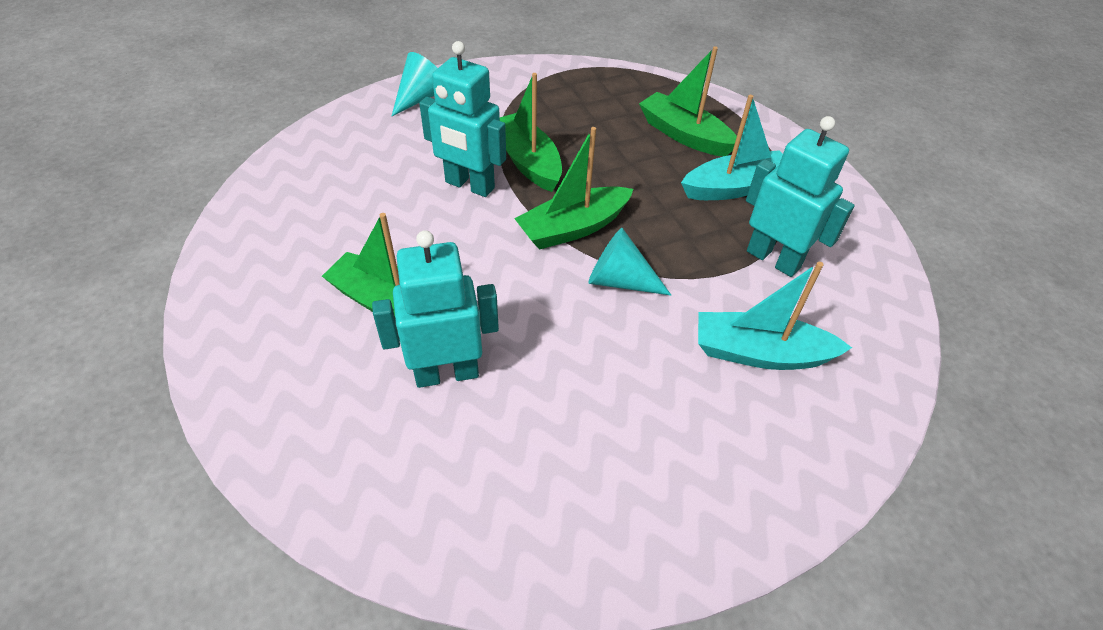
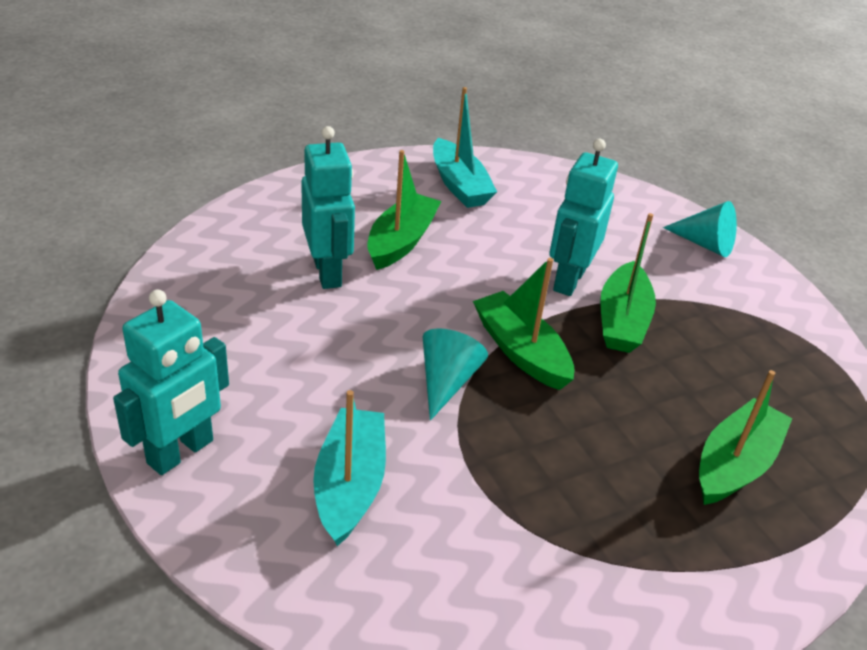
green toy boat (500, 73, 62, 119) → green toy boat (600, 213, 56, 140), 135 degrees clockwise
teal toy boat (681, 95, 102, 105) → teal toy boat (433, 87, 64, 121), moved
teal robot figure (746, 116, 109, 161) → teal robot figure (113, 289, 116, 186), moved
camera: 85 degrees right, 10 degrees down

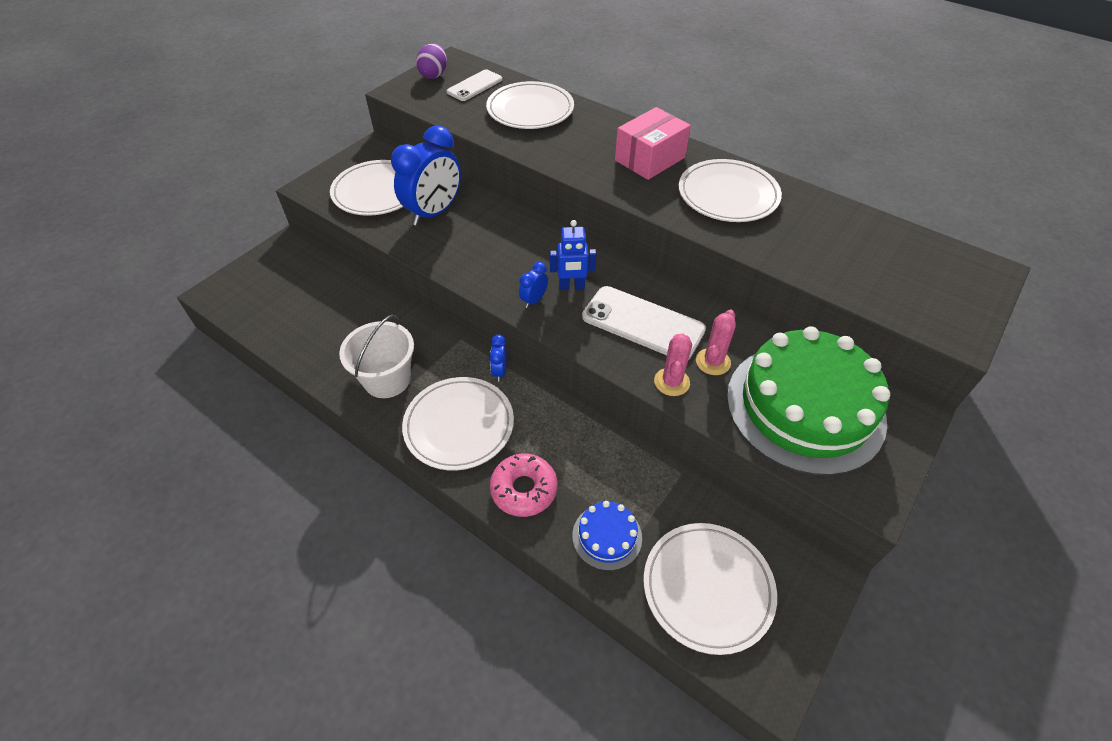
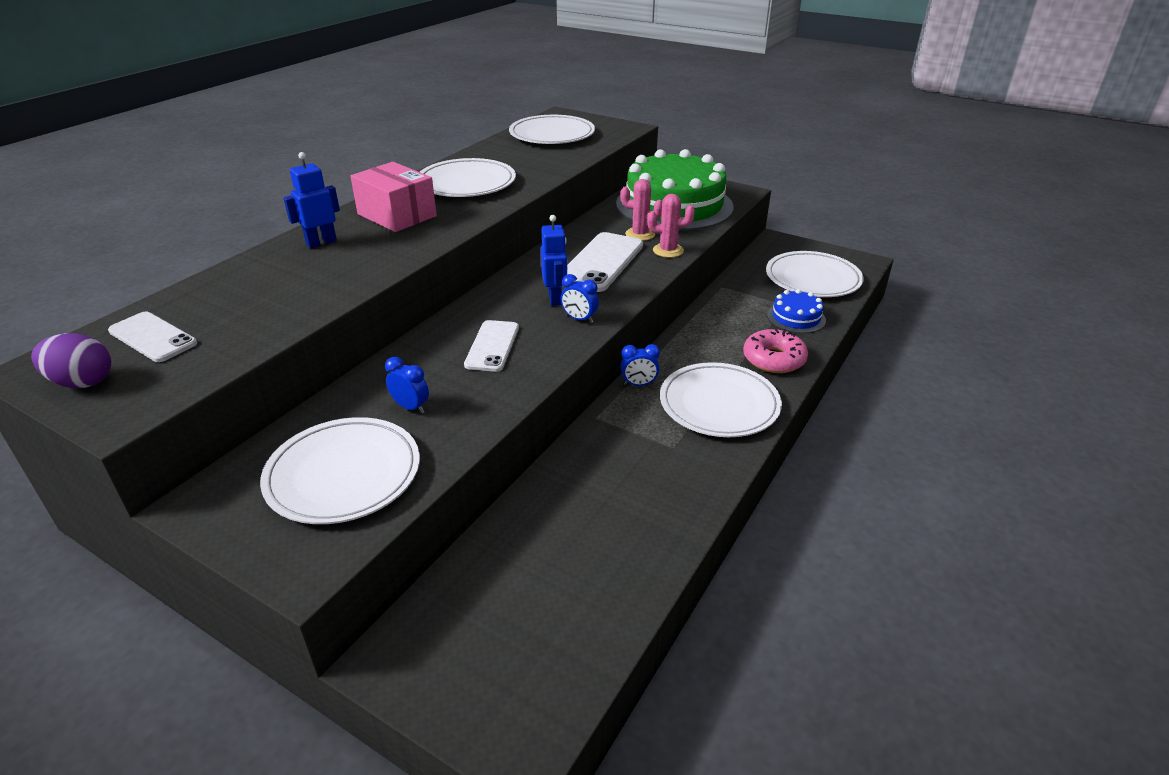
white plate (486, 81, 88, 48) → white plate (509, 115, 86, 29), moved
cobalt clock (391, 125, 70, 101) → cobalt clock (385, 357, 44, 57), x0.44
white bucket (339, 315, 75, 83) → -
- → cobalt robot figure (283, 152, 57, 96)
- → white mobile phone (464, 320, 55, 52)
camera: 95 degrees left, 15 degrees down

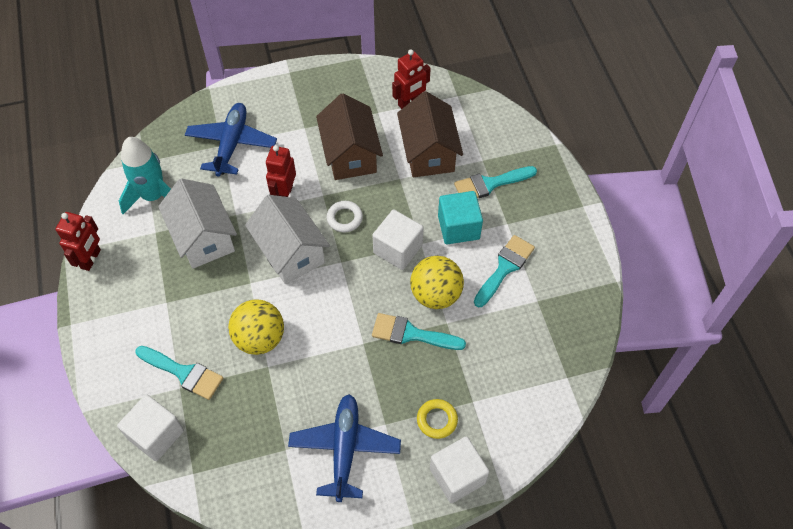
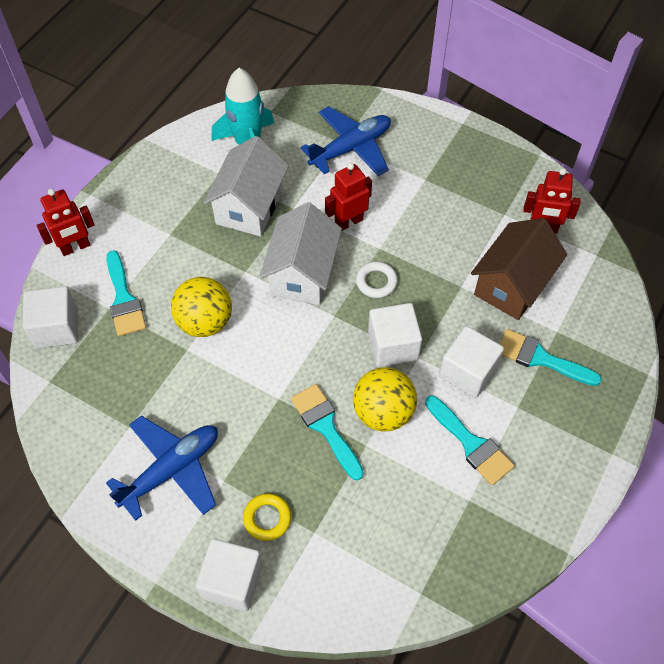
brown toy house (316, 94, 67, 86) → -
teal block (438, 191, 45, 53) → white block (439, 326, 65, 72)
crimson robot figure (55, 212, 46, 59) → crimson robot figure (36, 189, 59, 67), moved
teal paint brush (474, 235, 61, 72) → teal paint brush (425, 396, 90, 89), 60 degrees clockwise
camera: 45 degrees right, 0 degrees up

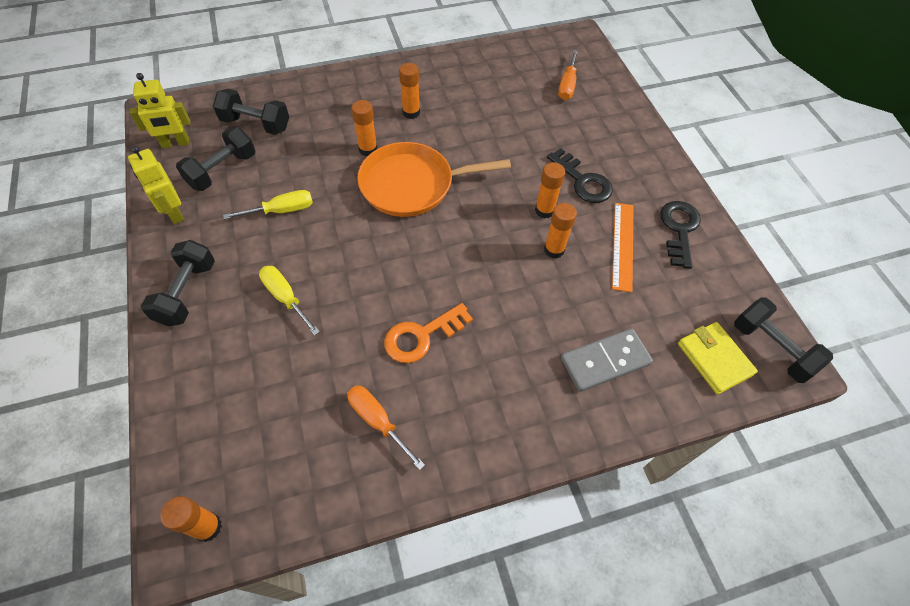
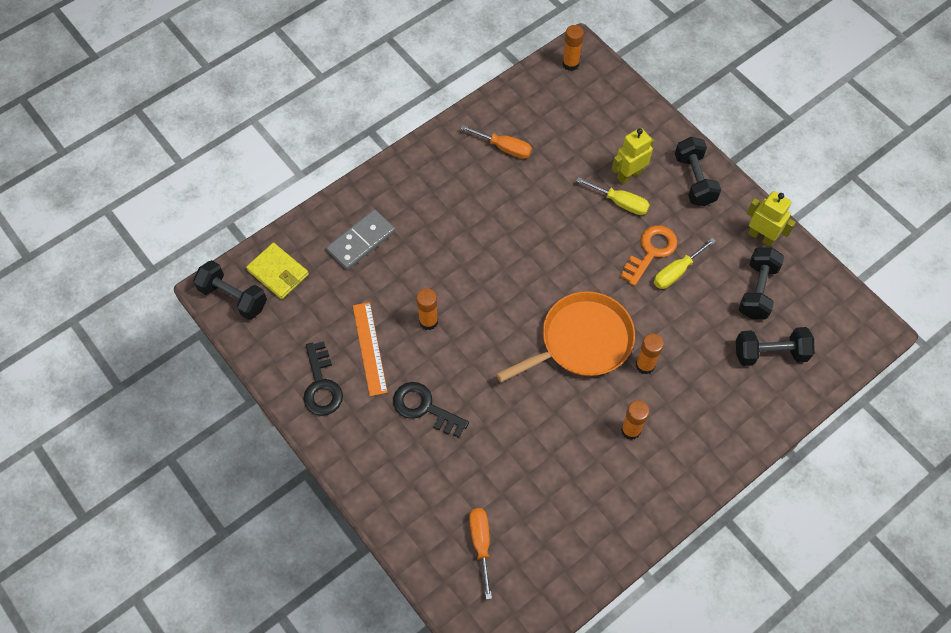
yellow robot figure (130, 73, 60, 75) → yellow robot figure (612, 128, 42, 56), moved
orange-coloured glue (535, 162, 30, 56) → -
orange-coloured door key (384, 303, 89, 60) → orange-coloured door key (620, 225, 58, 61), moved
camera: 160 degrees right, 5 degrees up

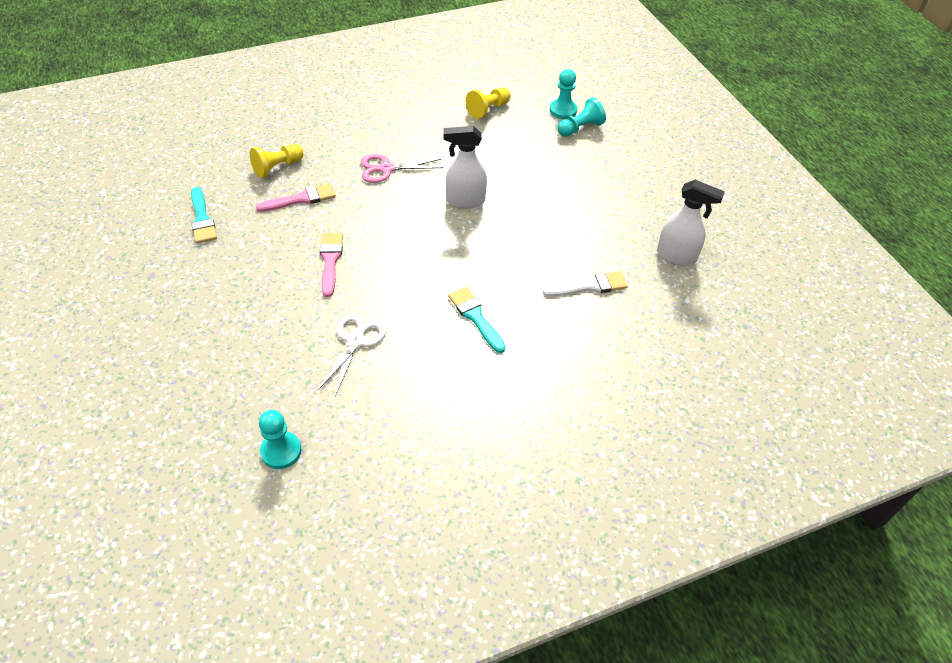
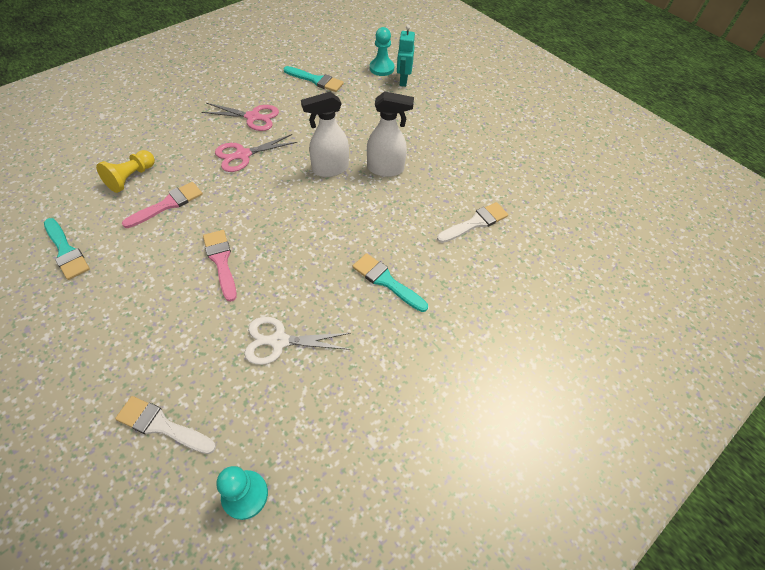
yellow game pawn (466, 88, 45, 31) → teal paint brush (283, 66, 61, 26)
teal game pawn (558, 97, 48, 40) → teal robot figure (397, 25, 18, 62)
white spray bottle (657, 180, 68, 86) → white spray bottle (367, 91, 47, 86), moved
white scissors (318, 314, 68, 82) → white scissors (244, 317, 107, 48), 90 degrees counterclockwise
- → rose-pink scissors (201, 103, 78, 28)
- → white paint brush (115, 396, 101, 58)
camera: 20 degrees left, 5 degrees up

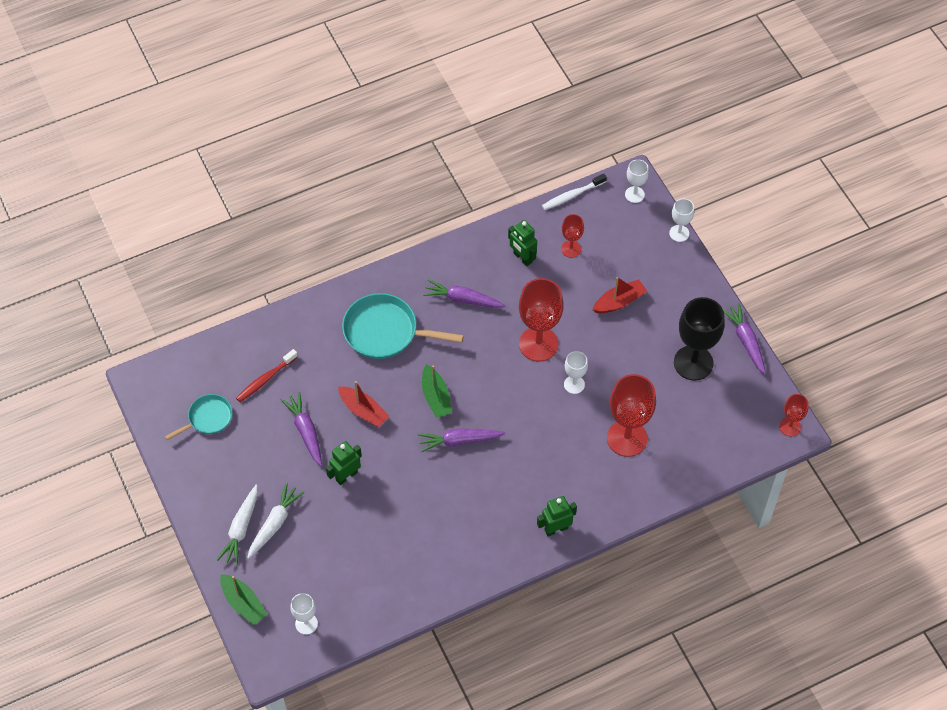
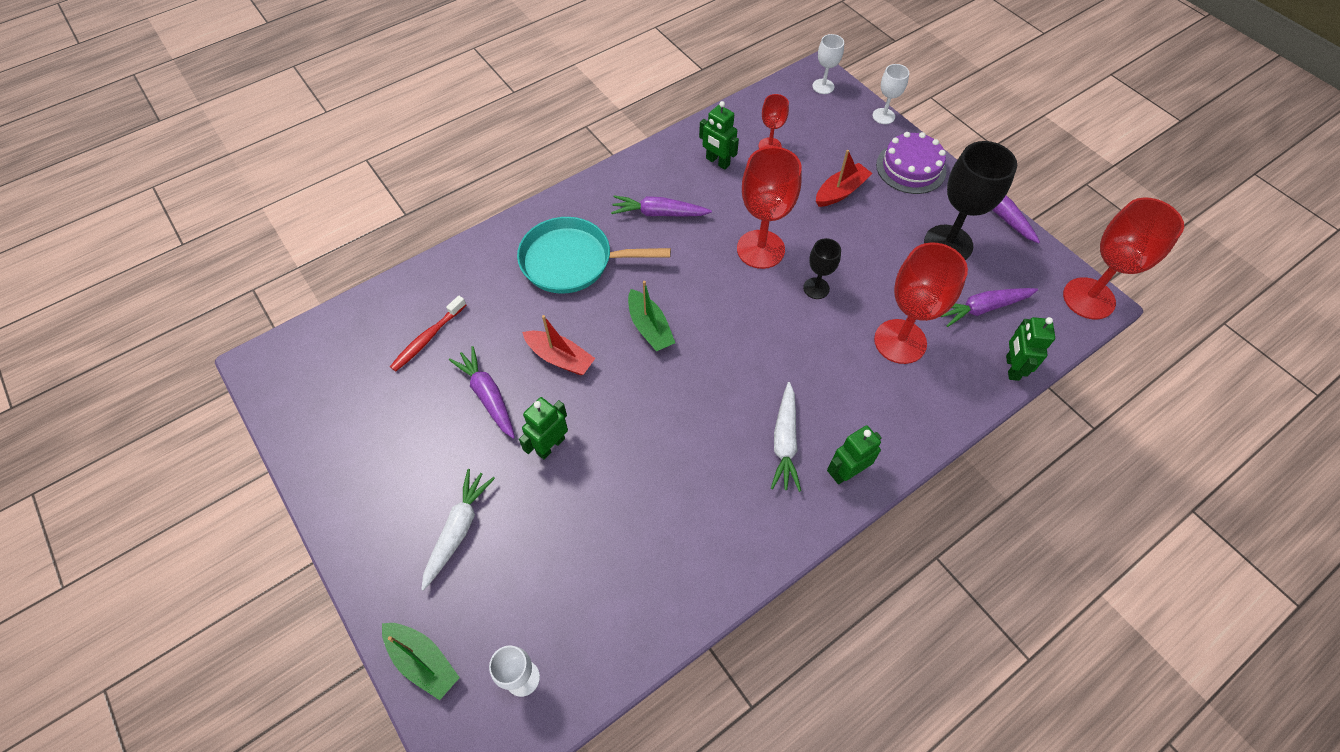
white toothbrush (542, 174, 65, 36) → -
white goblet (564, 351, 24, 43) → black goblet (803, 238, 38, 61)
teal frying pan (165, 394, 67, 46) → -
crimson goblet (779, 394, 30, 42) → crimson goblet (1063, 197, 121, 123), x1.90
royal purple carrot (418, 429, 87, 23) → royal purple carrot (941, 288, 97, 39), moved
white carrot (217, 484, 41, 81) → white carrot (771, 382, 30, 110), moved
- → royal purple cake (876, 132, 70, 62)
- → green robot figure (1006, 317, 49, 64)
camera: 10 degrees left, 0 degrees up

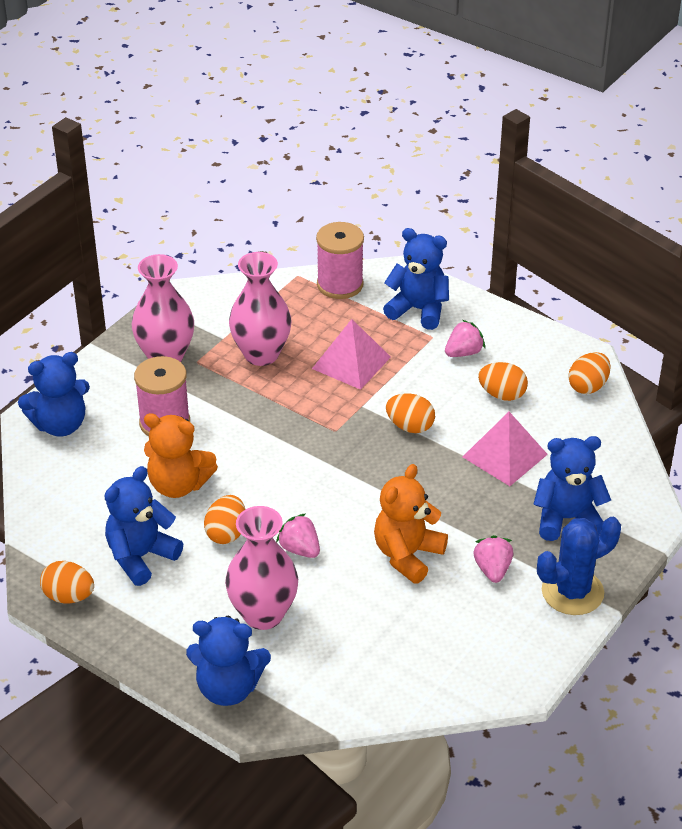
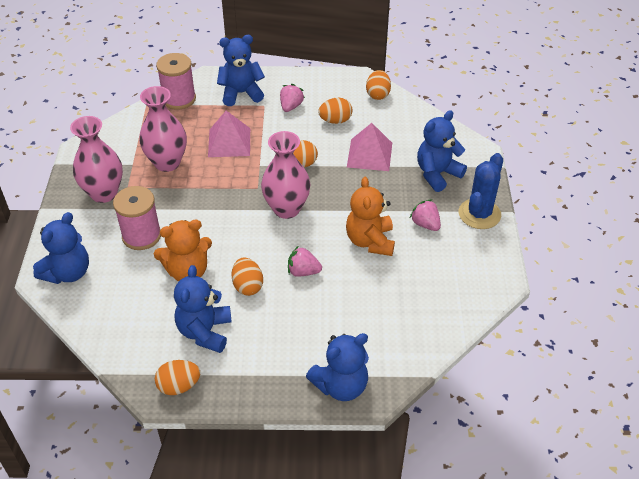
rose-pink tall vase (225, 506, 73, 124) → rose-pink tall vase (261, 131, 50, 88), moved
camera: 35 degrees left, 5 degrees up

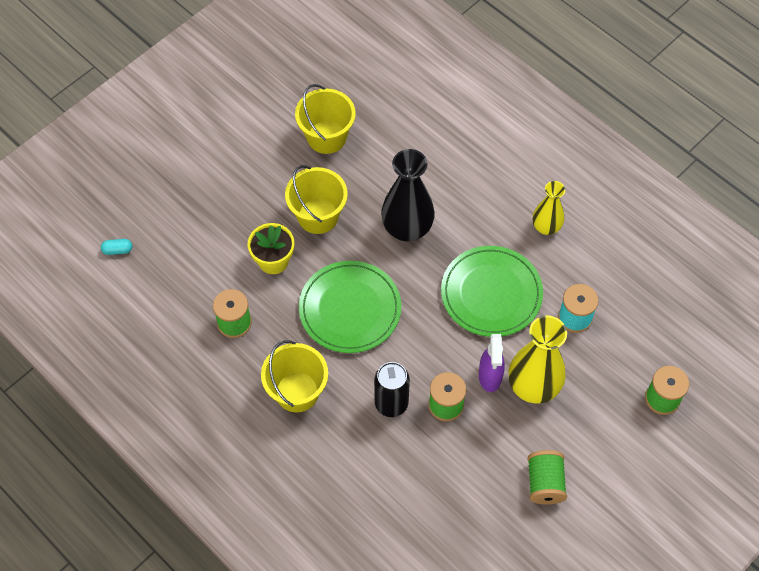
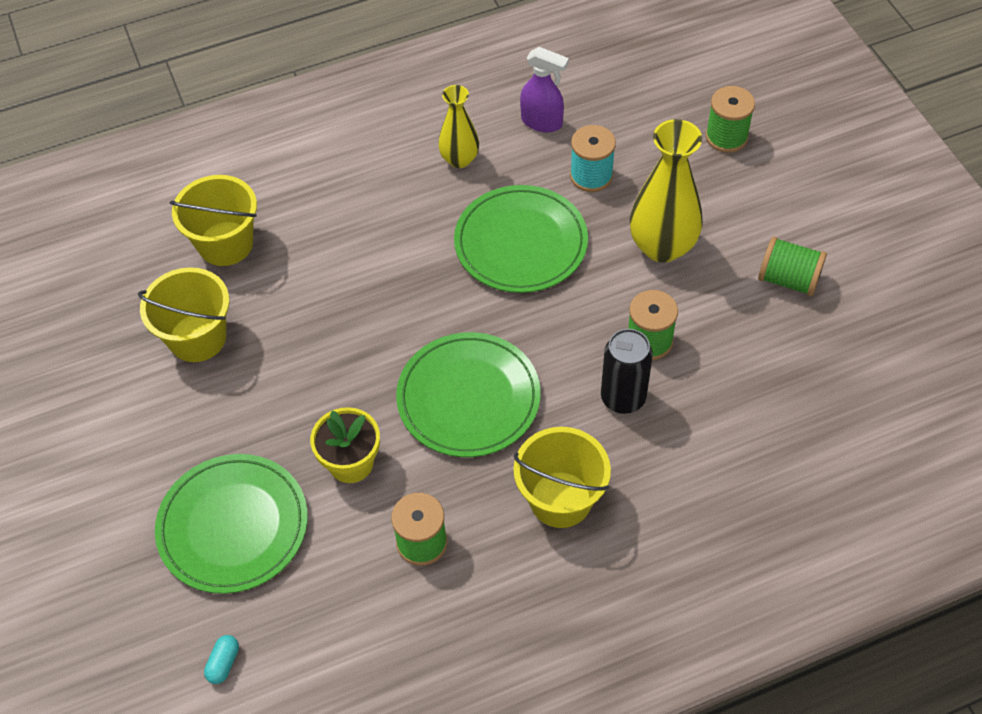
black tall vase (381, 149, 54, 92) → -
yellow bucket (285, 165, 63, 69) → yellow bucket (170, 175, 87, 91), moved
royal purple spray bottle (479, 334, 26, 58) → royal purple spray bottle (520, 47, 49, 85), moved
- → green plate (155, 454, 153, 140)
camera: 65 degrees left, 5 degrees down

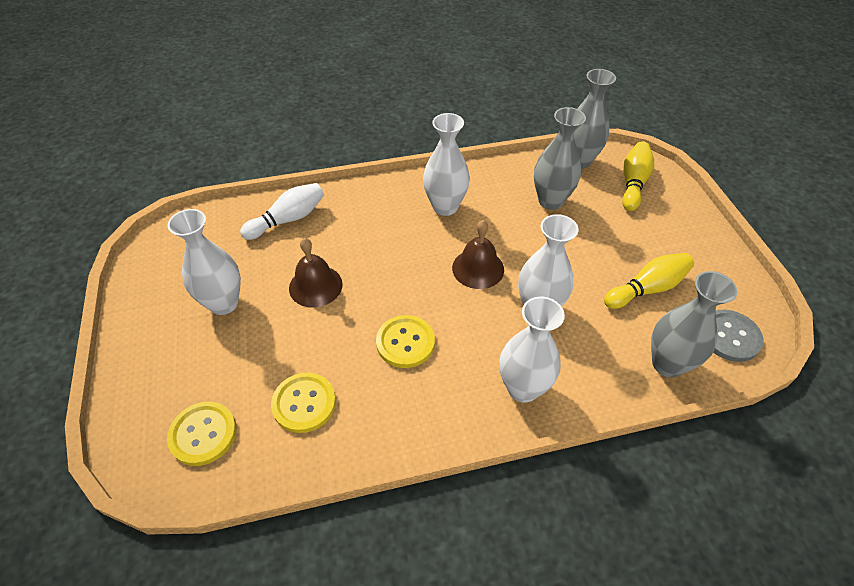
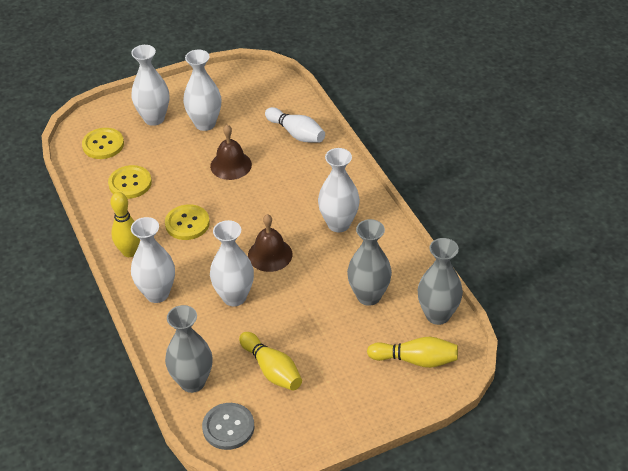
- → white tall vase (131, 45, 39, 81)
- → yellow tenpin (111, 192, 29, 65)
camera: 80 degrees right, 5 degrees down

